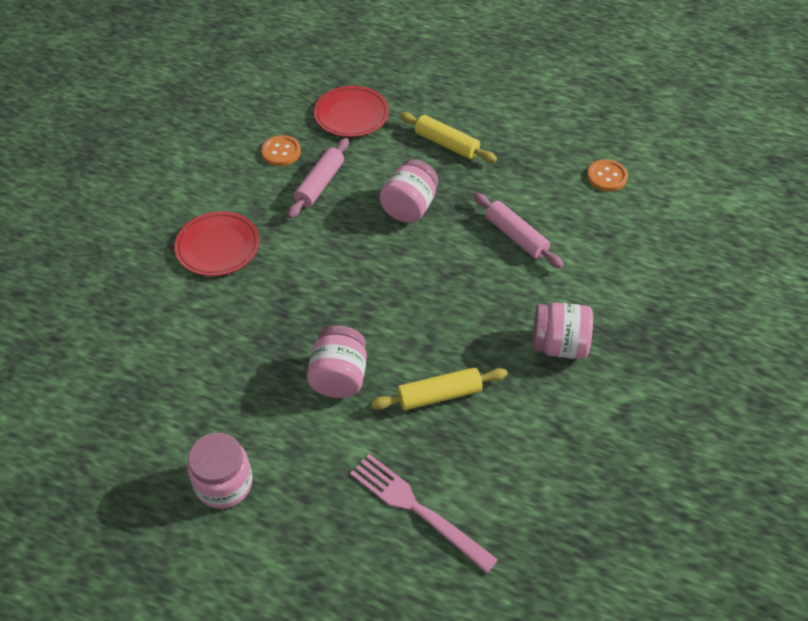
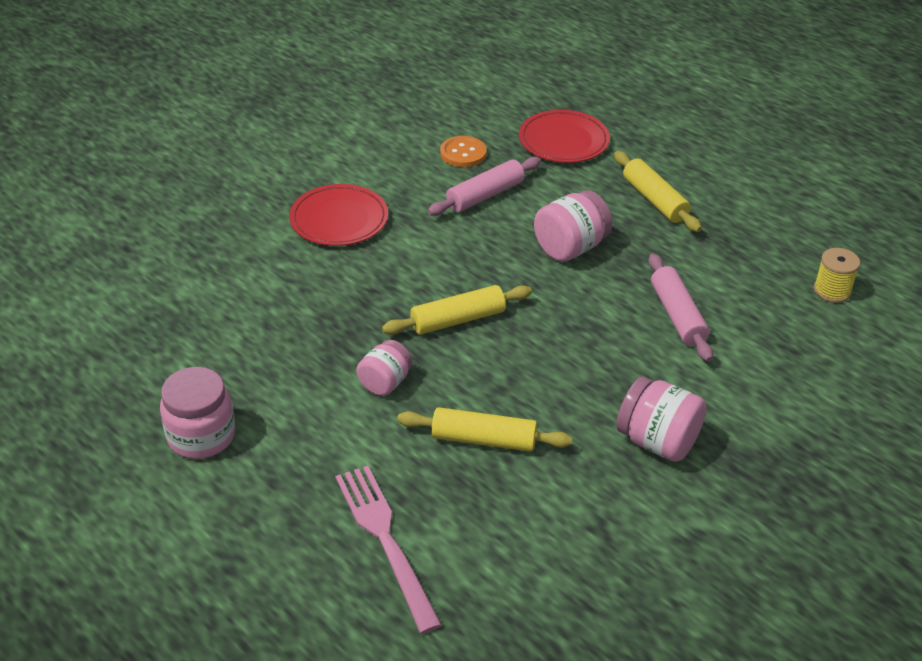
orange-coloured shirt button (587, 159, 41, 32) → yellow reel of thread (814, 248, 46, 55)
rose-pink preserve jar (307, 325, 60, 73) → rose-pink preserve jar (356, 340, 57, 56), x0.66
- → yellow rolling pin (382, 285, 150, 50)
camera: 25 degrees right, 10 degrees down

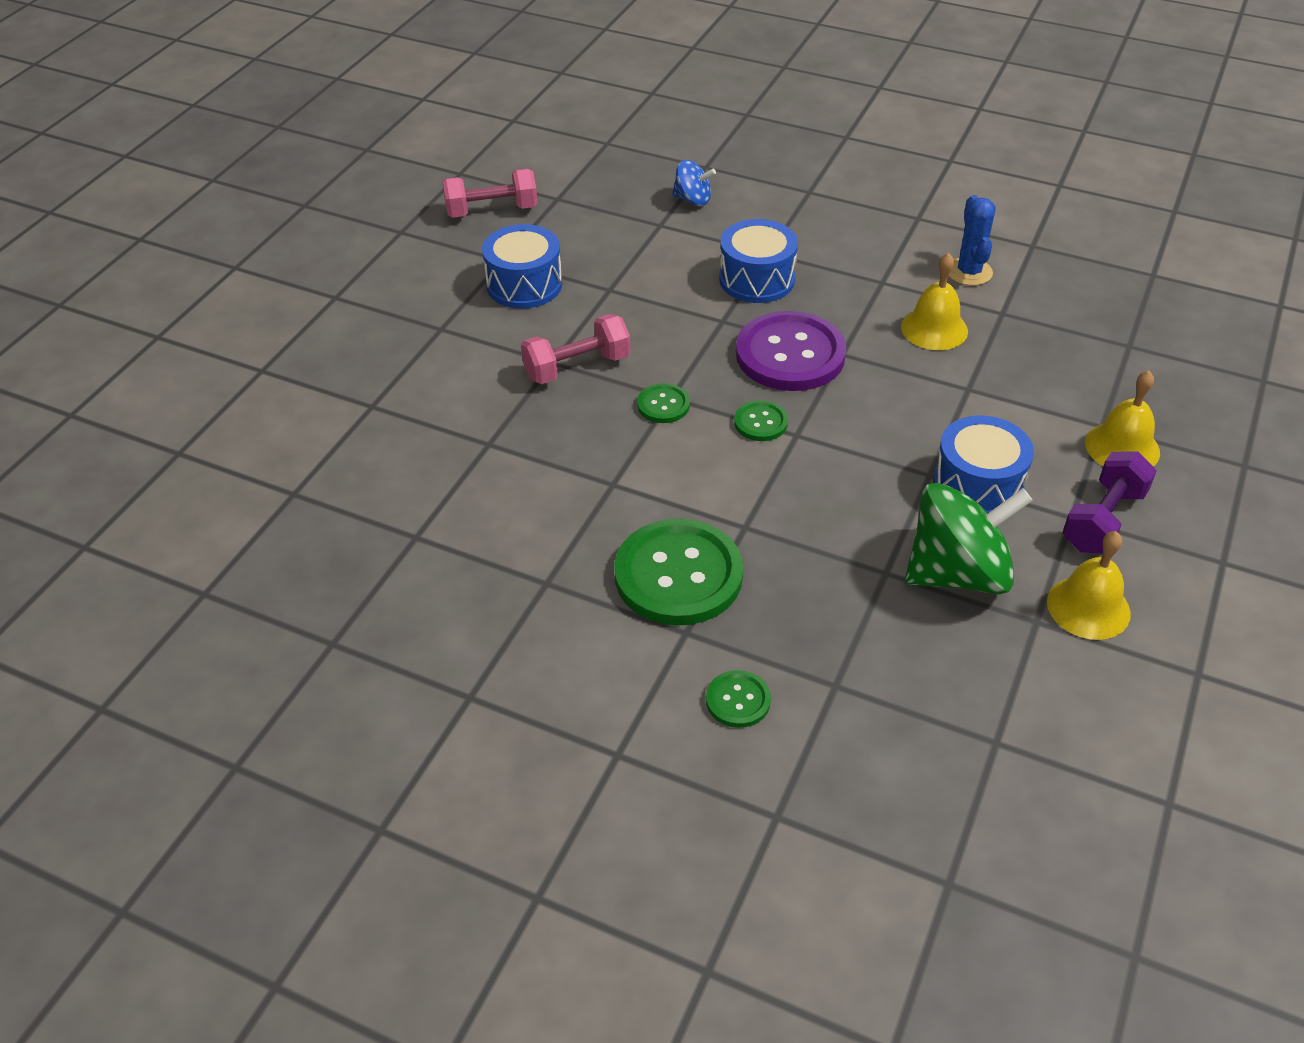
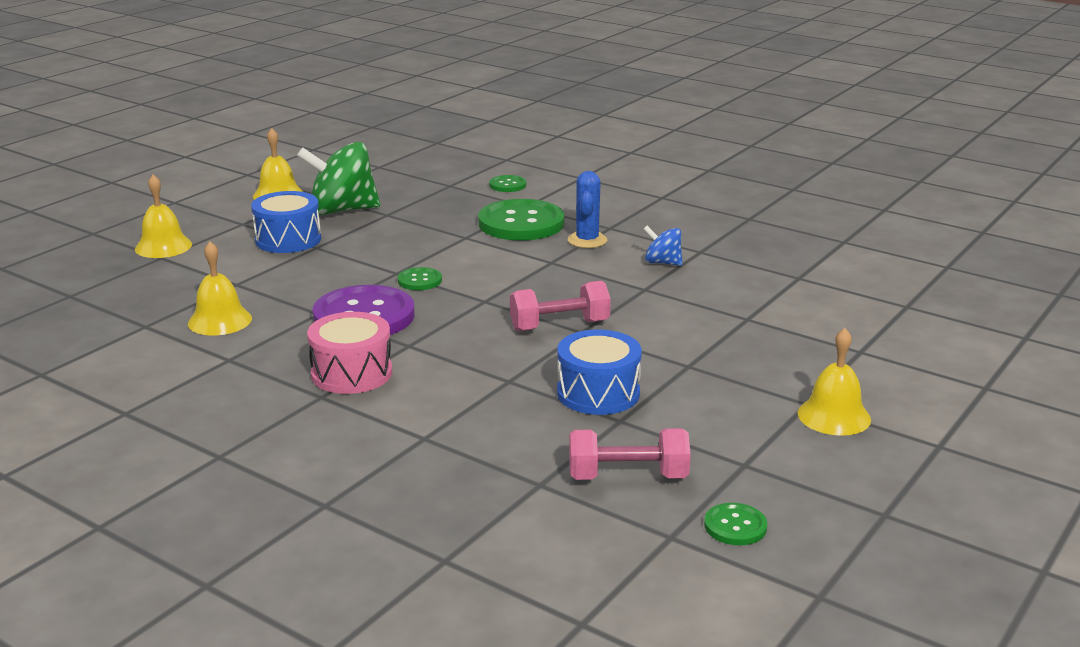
cobalt toy top (672, 160, 44, 46) → cobalt toy top (643, 226, 40, 40), moved
cobalt prickly plant (949, 195, 46, 91) → cobalt prickly plant (567, 171, 40, 77), moved
cobalt drum (719, 219, 79, 84) → rose-pink drum (307, 312, 85, 82)
green shirt button (637, 383, 53, 40) → green shirt button (704, 503, 63, 42), moved
royal purple hand weight (1062, 451, 94, 102) → -
- → yellow hand bell (798, 328, 73, 108)
camera: 170 degrees left, 20 degrees down

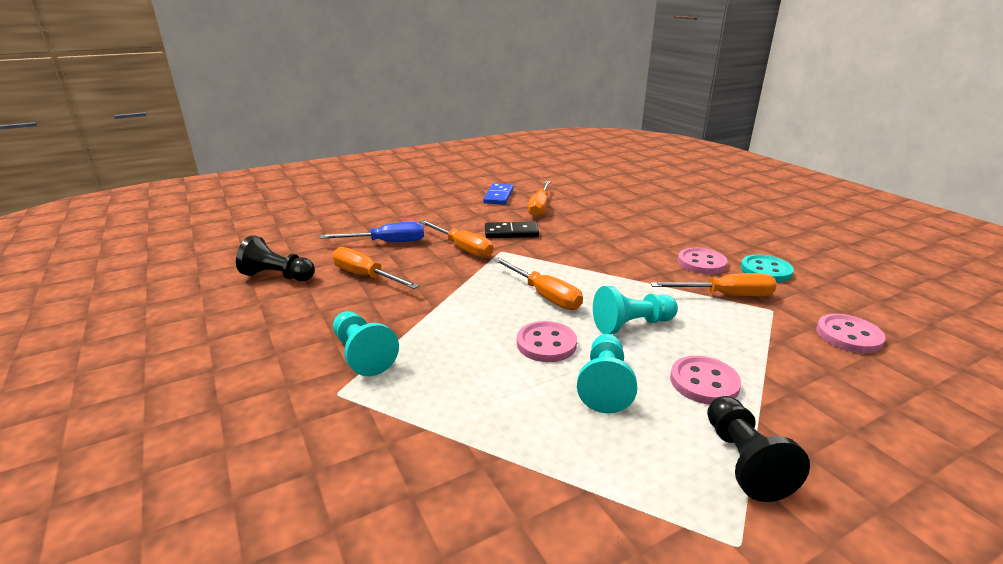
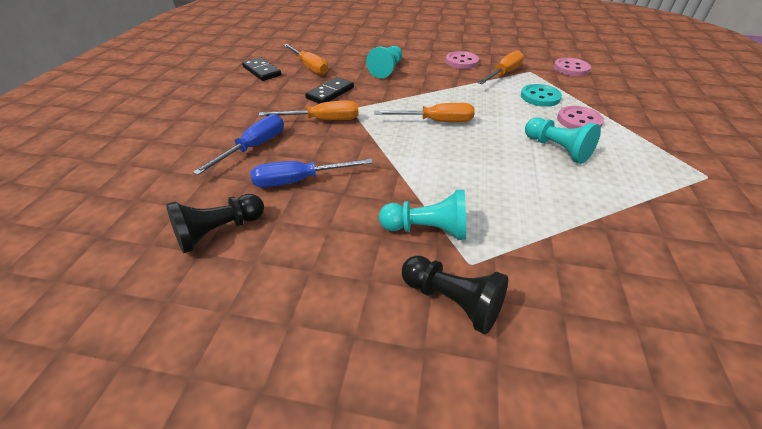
cobalt domino piece (483, 183, 30, 22) → black domino piece (242, 57, 39, 24)
orange-coloured screwdriver (332, 247, 87, 42) → cobalt screwdriver (250, 158, 123, 30)
teal shirt button (740, 255, 54, 27) → teal shirt button (521, 84, 41, 23), moved
teal game pawn (593, 286, 85, 48) → teal game pawn (366, 46, 36, 32), moved
rose-pink shirt button (517, 321, 60, 41) → -
black game pawn (707, 396, 103, 106) → black game pawn (402, 256, 106, 78), moved
camera: 50 degrees left, 15 degrees up

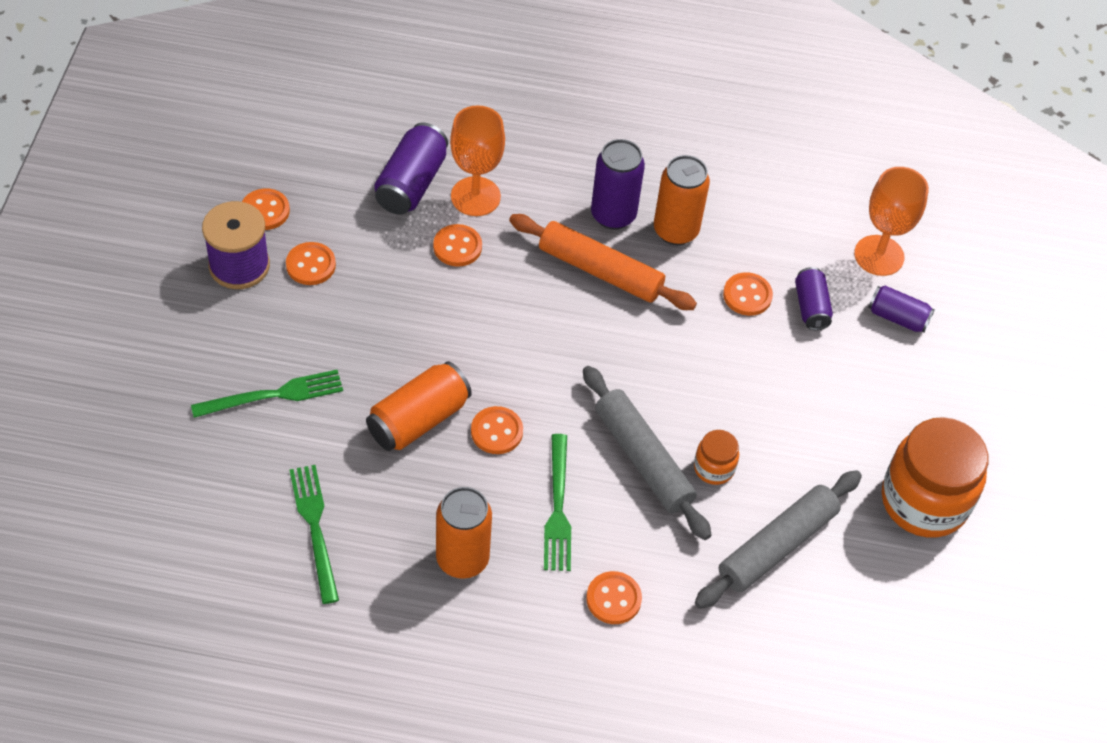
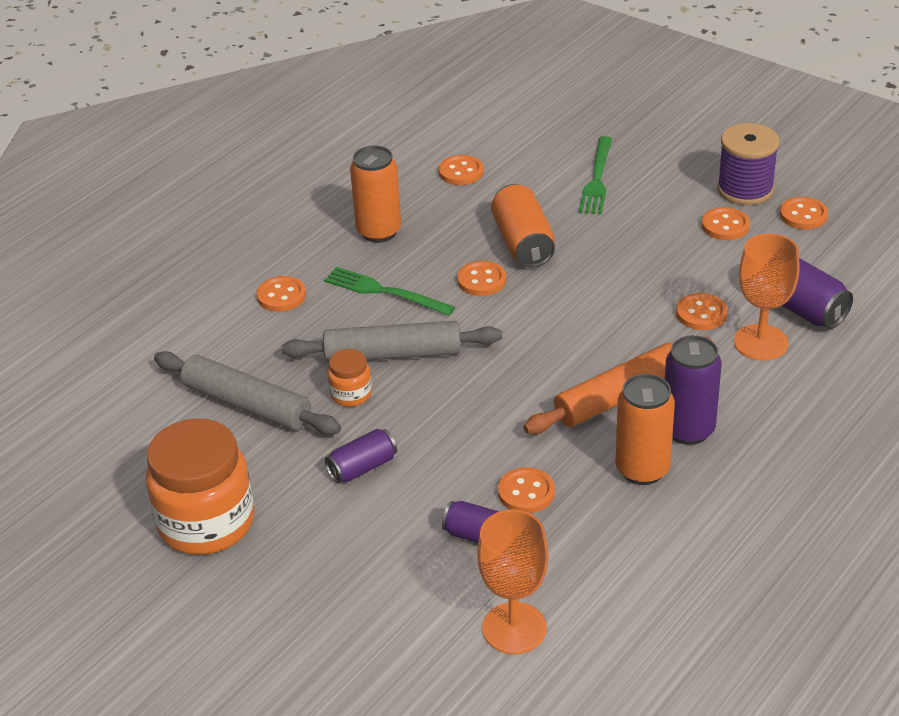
royal purple soda can (868, 286, 67, 47) → royal purple soda can (325, 429, 72, 55), moved
green table fork (290, 465, 49, 139) → orange-coloured shirt button (439, 155, 45, 30)
ash-grey rolling pin (695, 470, 167, 139) → ash-grey rolling pin (154, 351, 187, 84), 45 degrees counterclockwise
camera: 125 degrees right, 15 degrees down

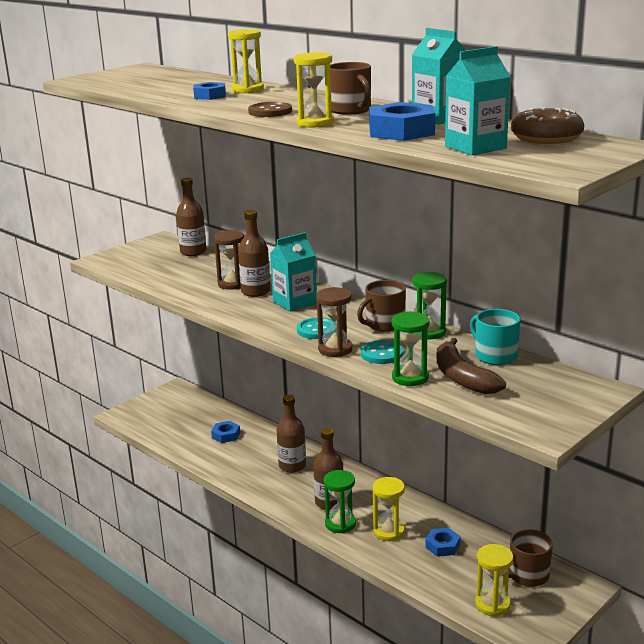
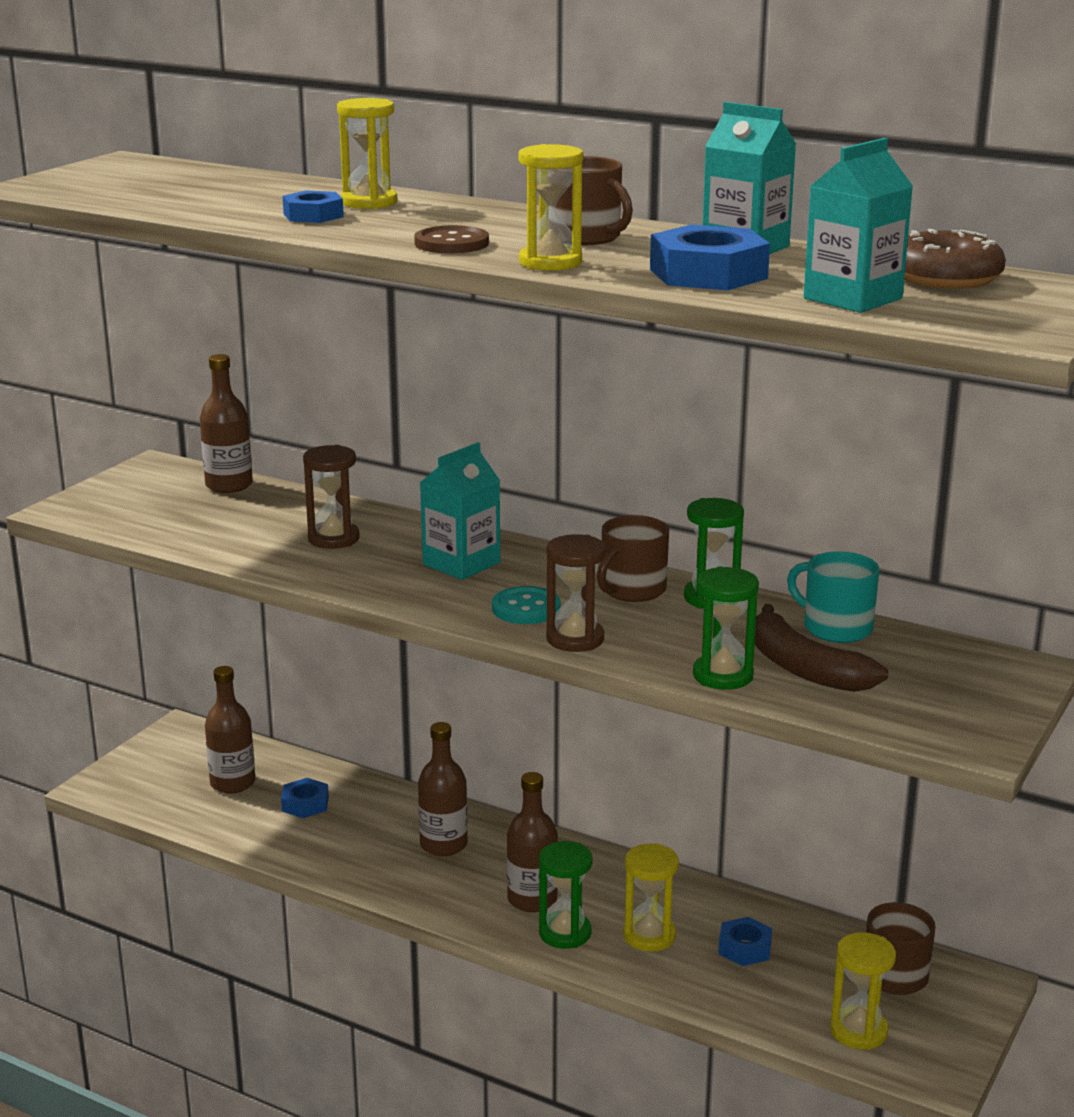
brown bottle (238, 210, 32, 87) → brown bottle (205, 666, 50, 127), moved
teal shirt button (361, 340, 42, 24) → -
camera: 15 degrees left, 0 degrees up

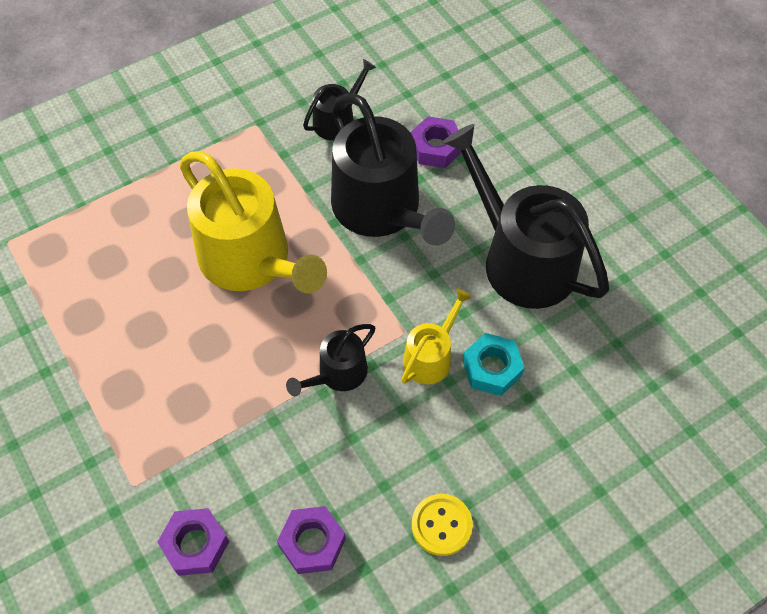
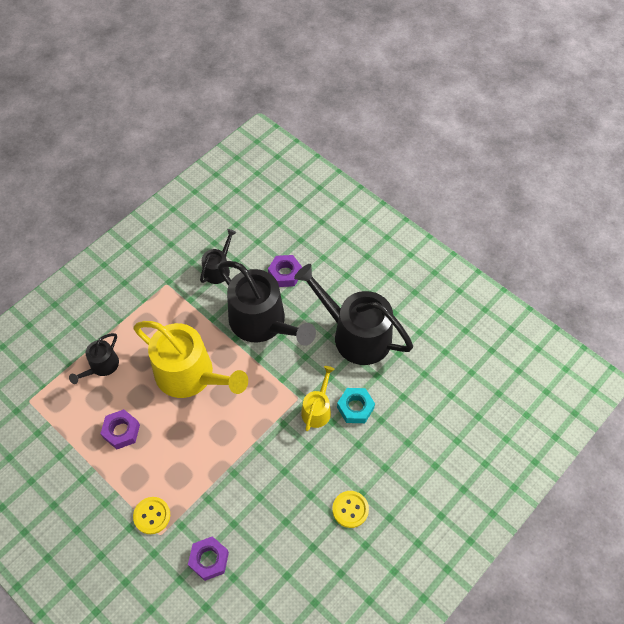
black watering can (286, 324, 89, 72) → black watering can (69, 333, 50, 51), moved
royal purple hex nut (277, 506, 69, 68) → royal purple hex nut (100, 409, 40, 40), moved
- → yellow shirt button (133, 497, 37, 37)
camera: 15 degrees left, 0 degrees up

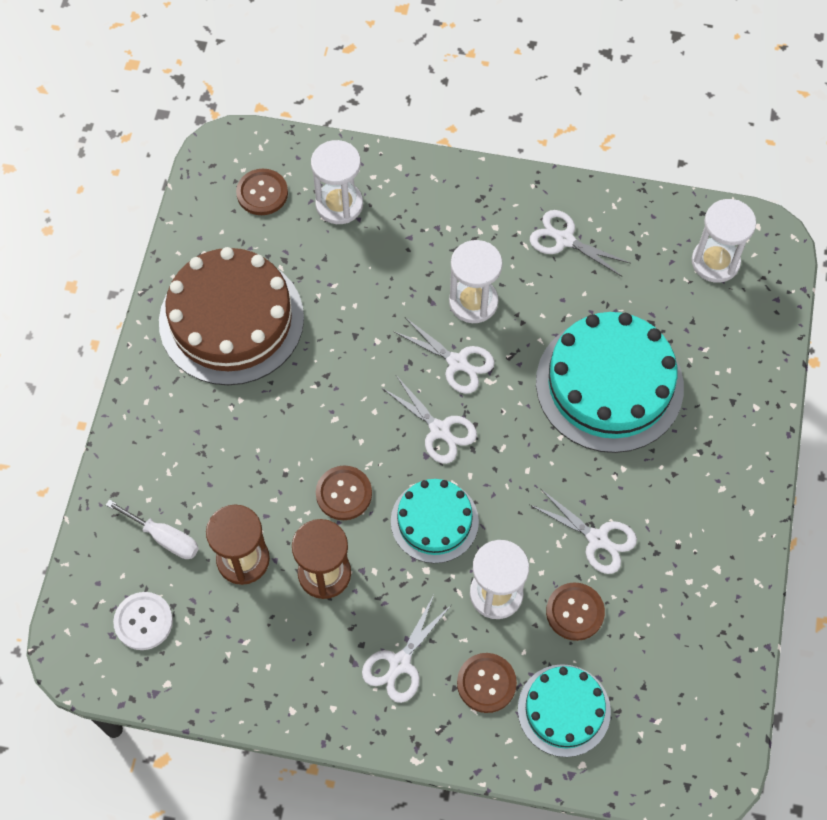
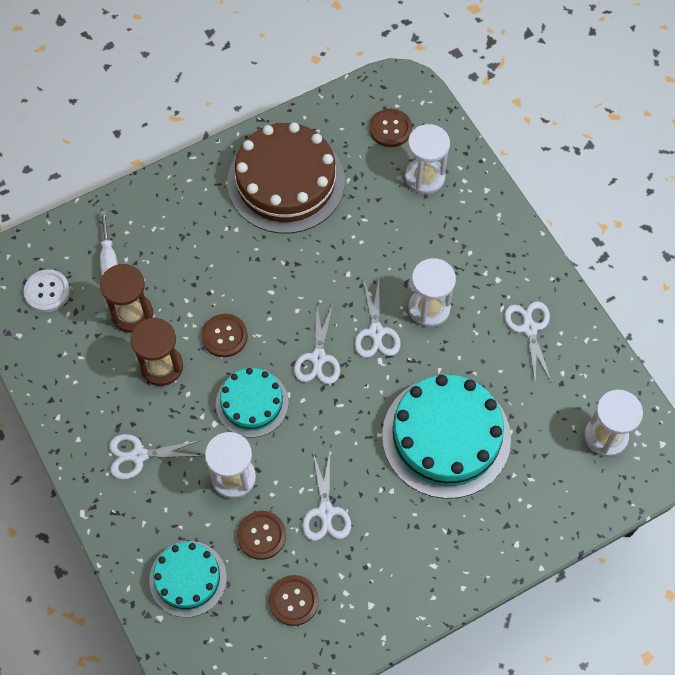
brown shirt button (457, 653, 60, 60) → brown shirt button (269, 575, 50, 51), moved
camera: 50 degrees right, 0 degrees up

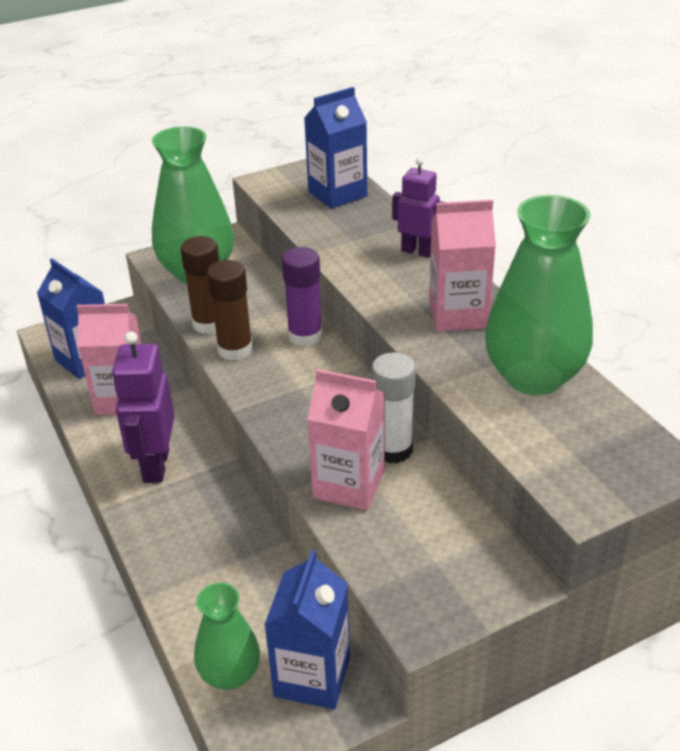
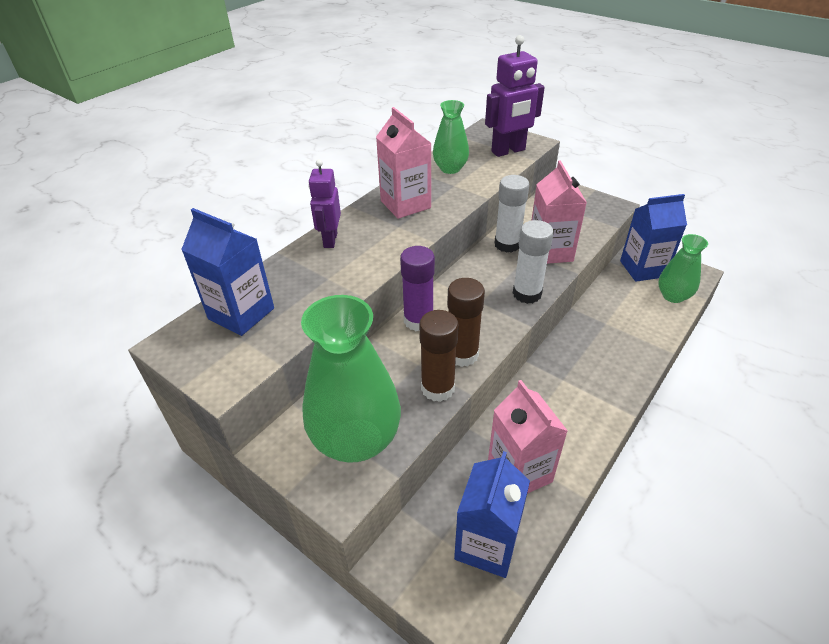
green tall vase (485, 195, 108, 200) → green tall vase (433, 100, 36, 74), x0.57
royal purple robot figure (112, 331, 63, 152) → royal purple robot figure (485, 35, 60, 122), moved
- → white glue (513, 220, 41, 84)
camera: 115 degrees left, 5 degrees up

